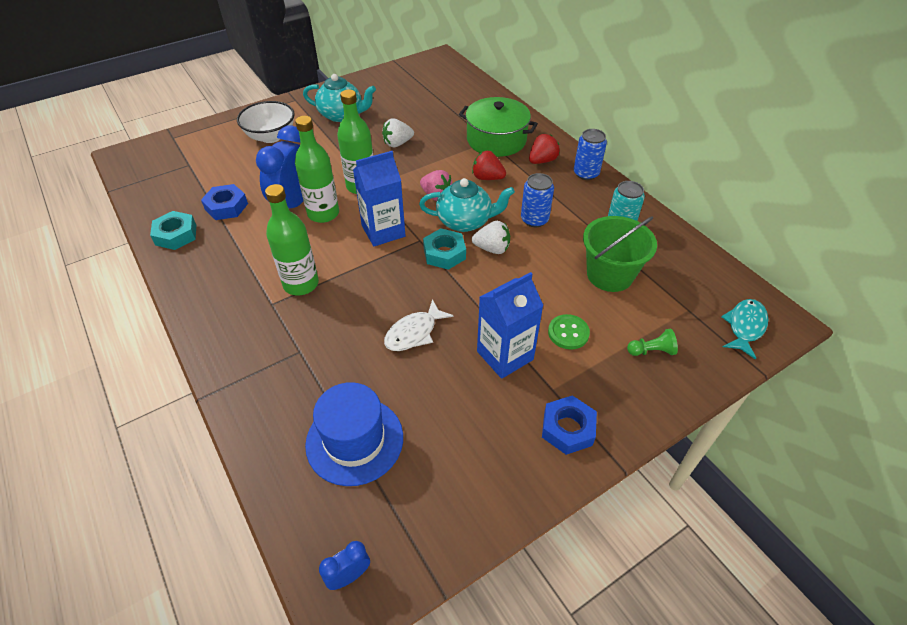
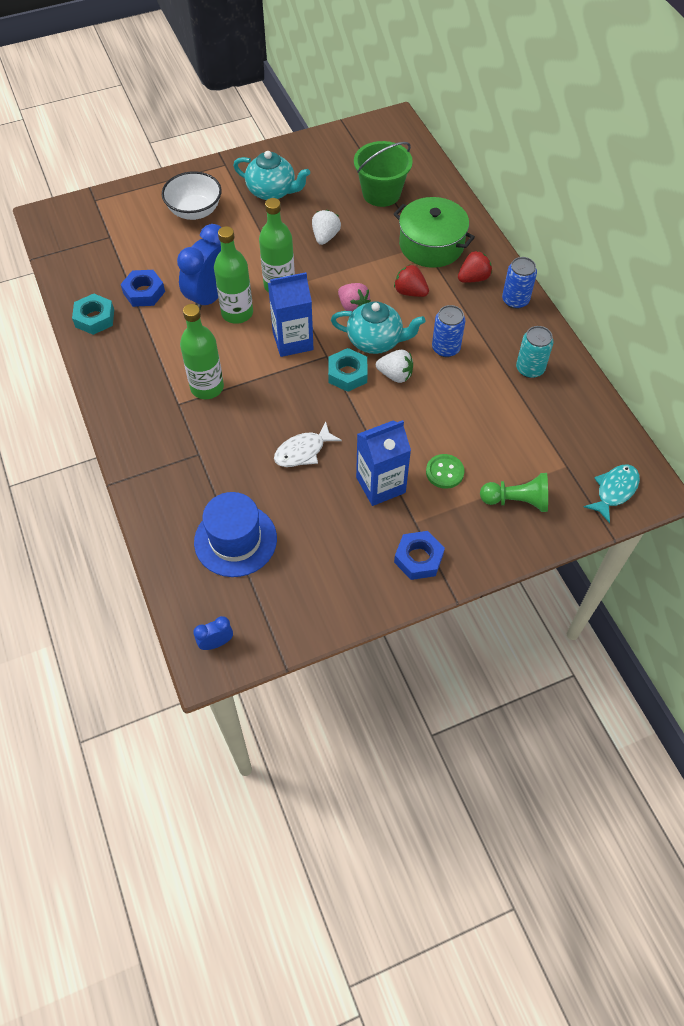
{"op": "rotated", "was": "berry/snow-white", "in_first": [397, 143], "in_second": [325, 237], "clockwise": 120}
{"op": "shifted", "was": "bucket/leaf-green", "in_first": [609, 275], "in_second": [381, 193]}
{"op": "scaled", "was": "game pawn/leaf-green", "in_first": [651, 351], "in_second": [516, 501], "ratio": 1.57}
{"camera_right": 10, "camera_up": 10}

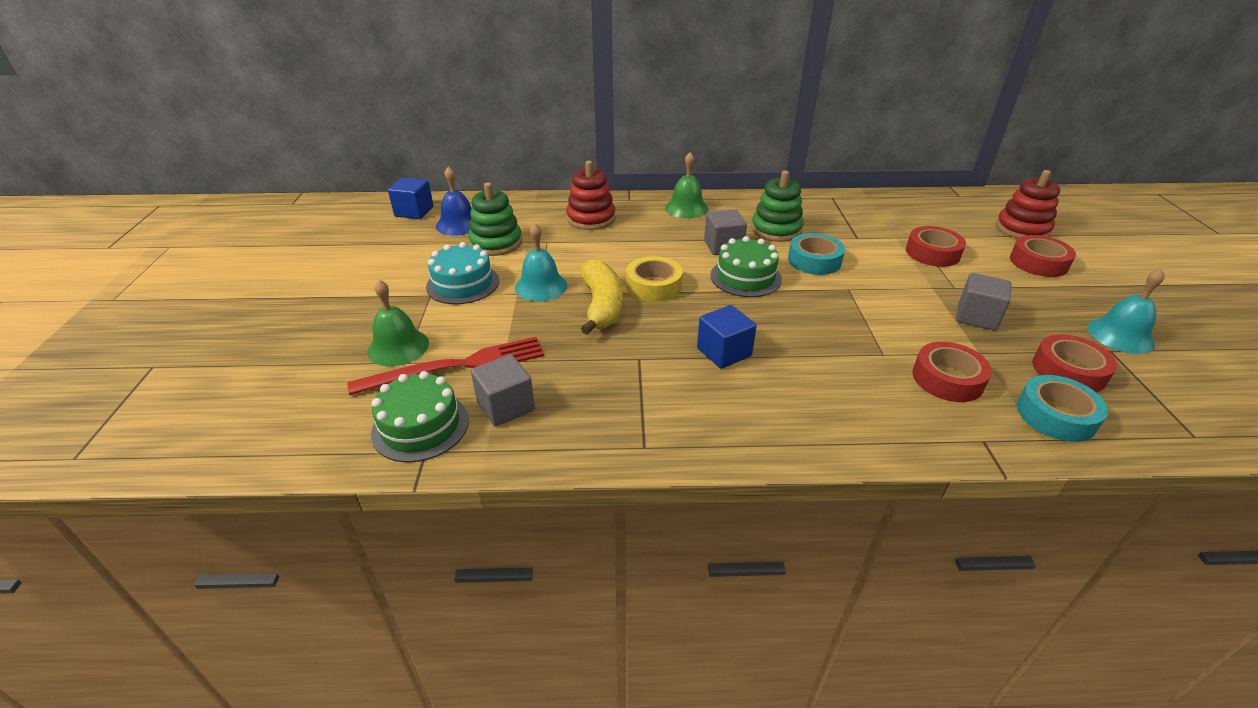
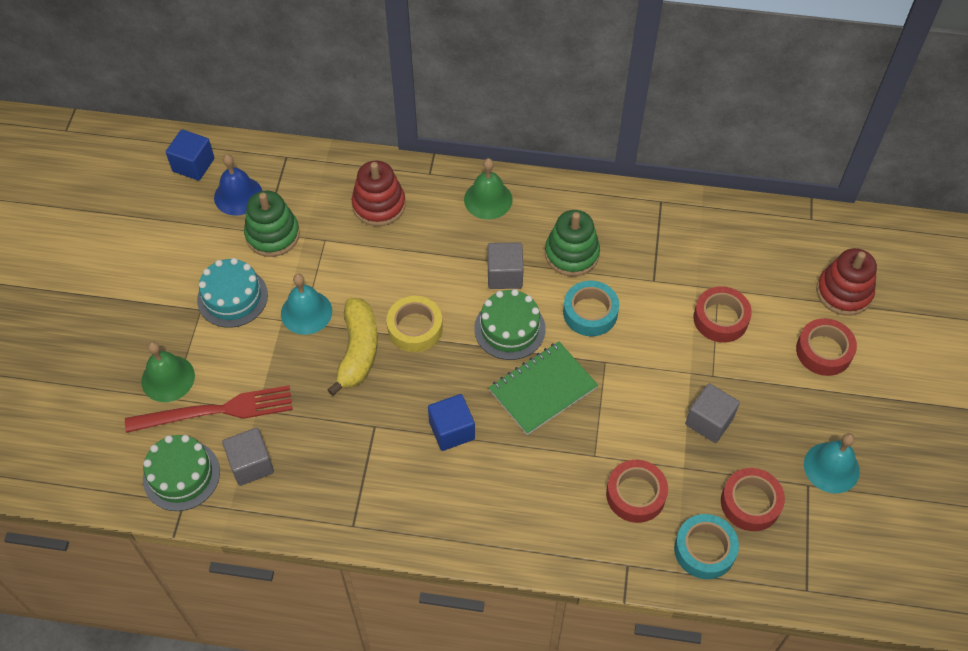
{"op": "new", "now": "notebook/leaf-green", "in_second": [543, 389]}
{"camera_right": 10, "camera_up": 20}

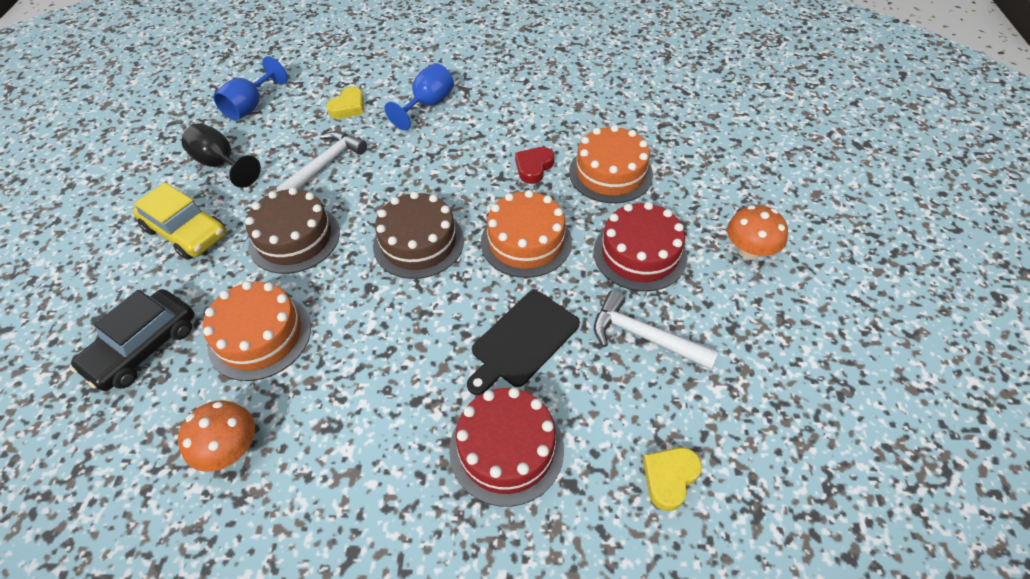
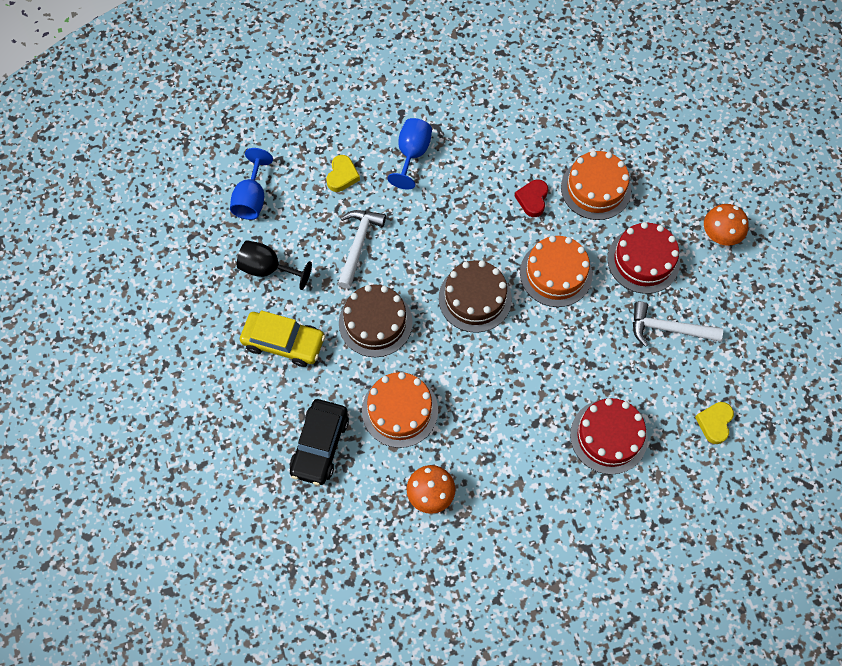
{"op": "gone", "was": "cutting board/ebony", "in_first": [523, 341]}
{"camera_right": -20, "camera_up": 15}

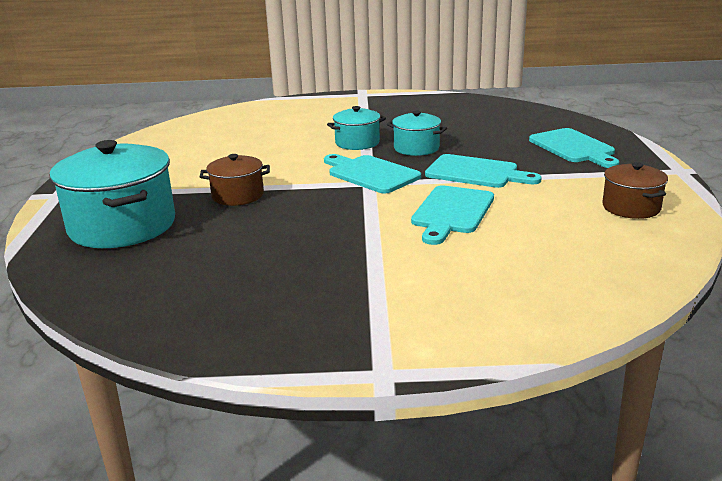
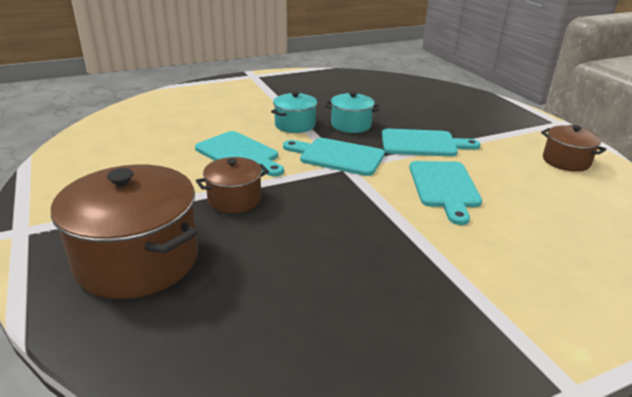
{"op": "repainted", "was": "stockpot/aqua", "now": "stockpot/russet", "in_first": [122, 226], "in_second": [137, 260]}
{"op": "shifted", "was": "cutting board/aqua", "in_first": [574, 148], "in_second": [239, 154]}
{"camera_right": -25, "camera_up": 5}

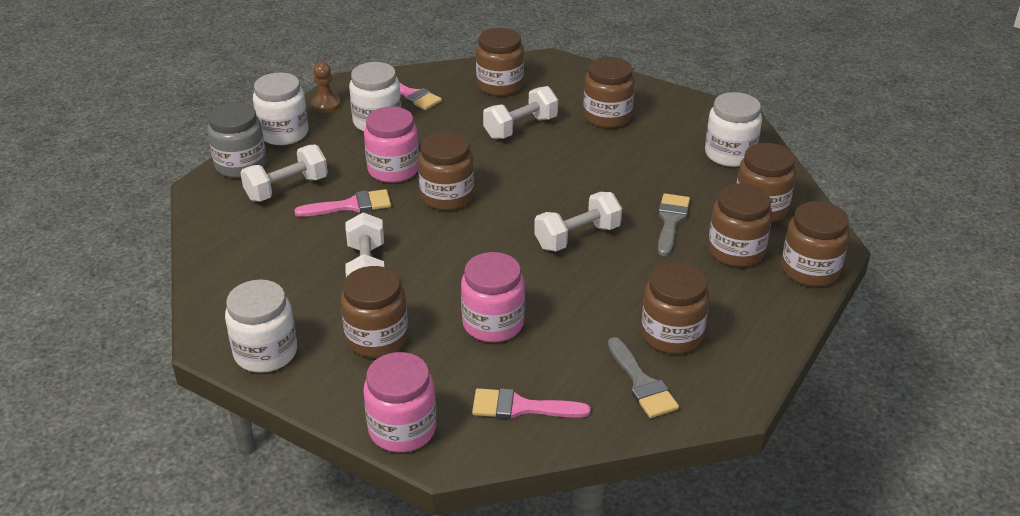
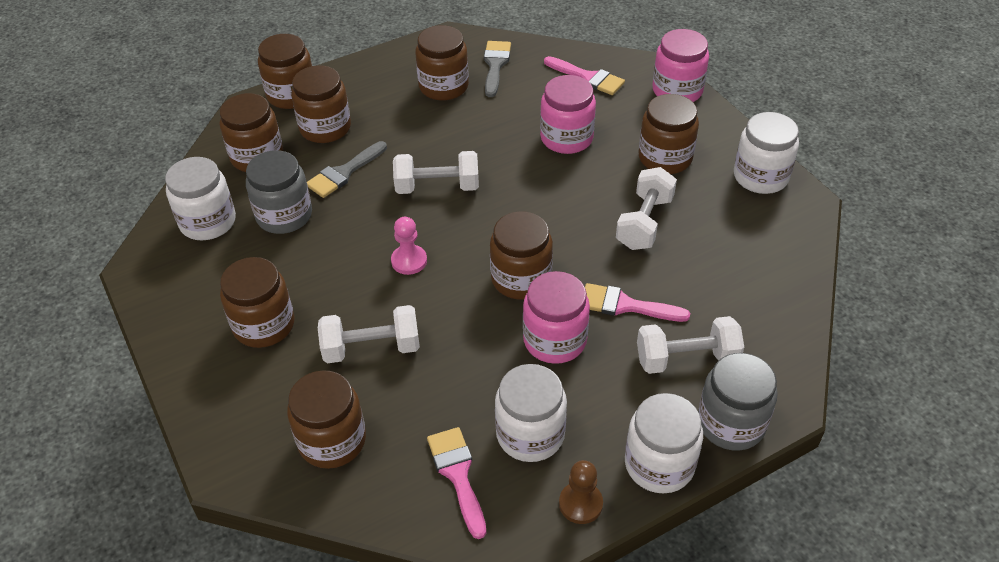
{"op": "new", "now": "jar/gray", "in_second": [284, 215]}
{"op": "new", "now": "game pawn/rose-pink", "in_second": [409, 261]}
{"camera_right": -150, "camera_up": 10}

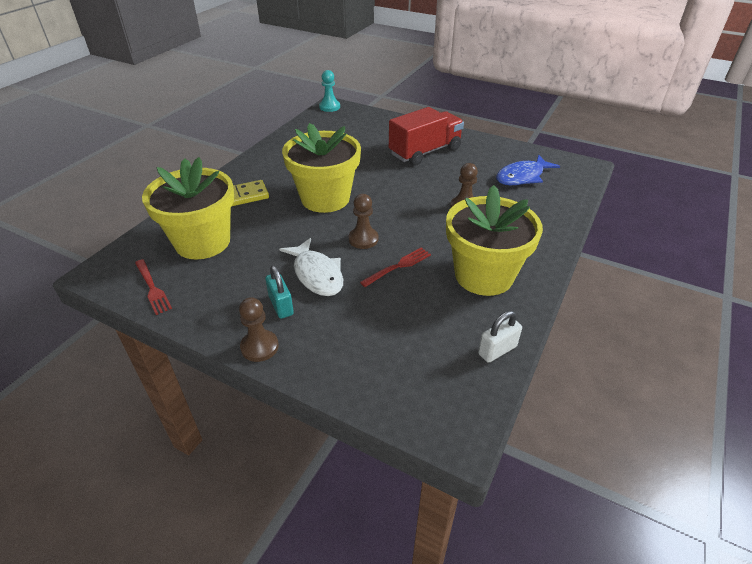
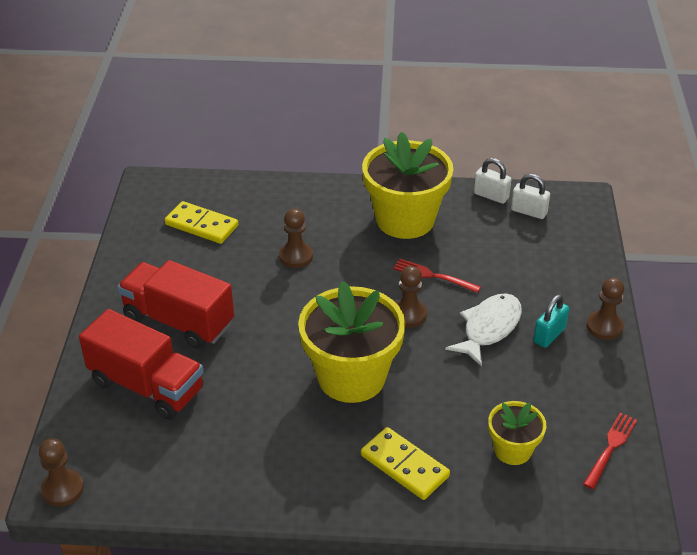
{"op": "repainted", "was": "game pawn/aqua", "now": "game pawn/russet", "in_first": [329, 107], "in_second": [62, 489]}
{"op": "new", "now": "lorry/red", "in_second": [147, 386]}
{"op": "swapped", "was": "fish/royal blue", "now": "domino piece/bright yellow", "in_first": [522, 177], "in_second": [201, 225]}
{"op": "scaled", "was": "potted plant/bright yellow", "in_first": [202, 242], "in_second": [512, 450], "ratio": 0.52}
{"op": "new", "now": "lock/snow-white", "in_second": [528, 211]}
{"camera_right": -115, "camera_up": 0}

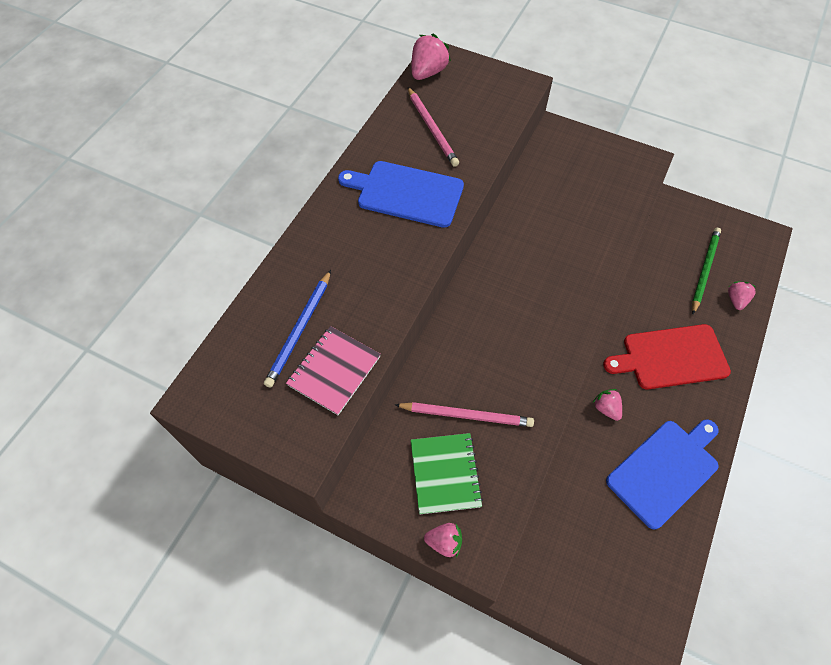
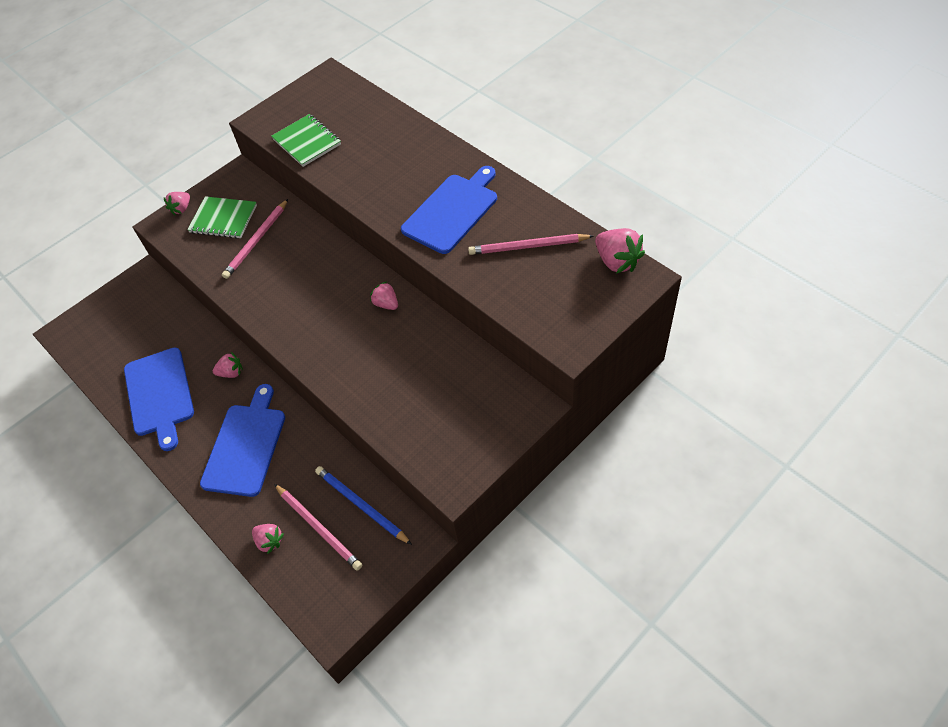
{"op": "repainted", "was": "cutting board/red", "now": "cutting board/royal blue", "in_first": [670, 357], "in_second": [245, 445]}
{"op": "repainted", "was": "notebook/rose-pink", "now": "notebook/leaf-green", "in_first": [334, 371], "in_second": [307, 142]}
{"op": "repainted", "was": "wooden pencil/leaf-green", "now": "wooden pencil/rose-pink", "in_first": [704, 270], "in_second": [318, 528]}
{"op": "shifted", "was": "wooden pencil/royal blue", "in_first": [300, 330], "in_second": [361, 505]}
{"op": "new", "now": "berry/rose-pink", "in_second": [386, 304]}
{"camera_right": 115, "camera_up": -5}

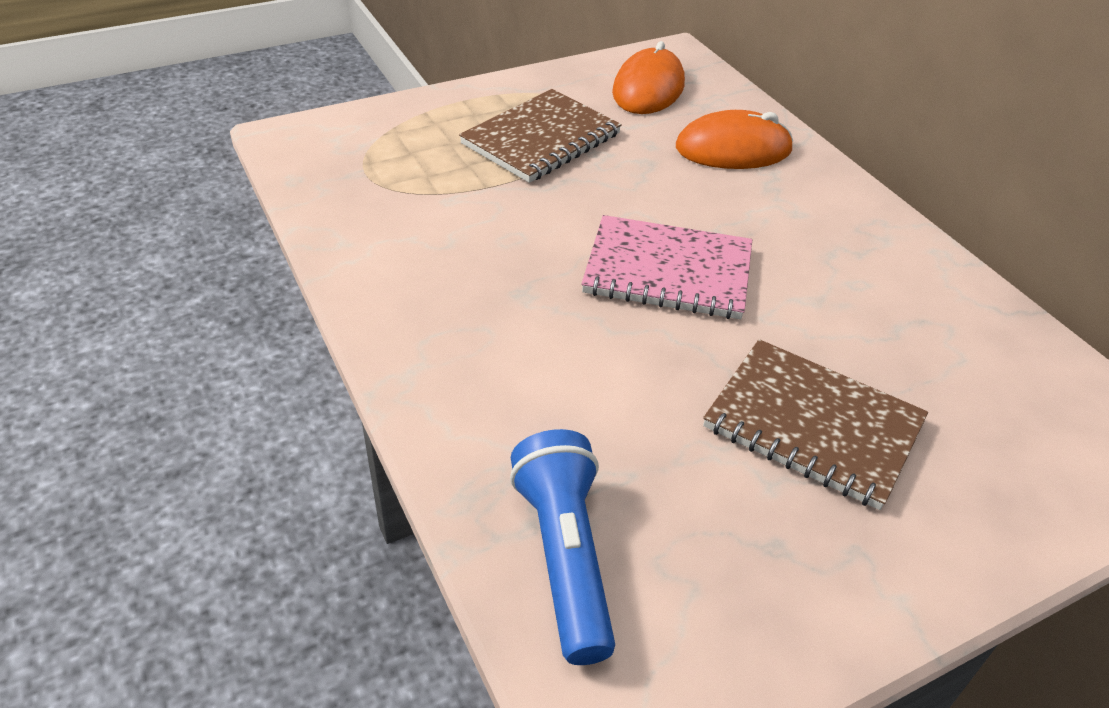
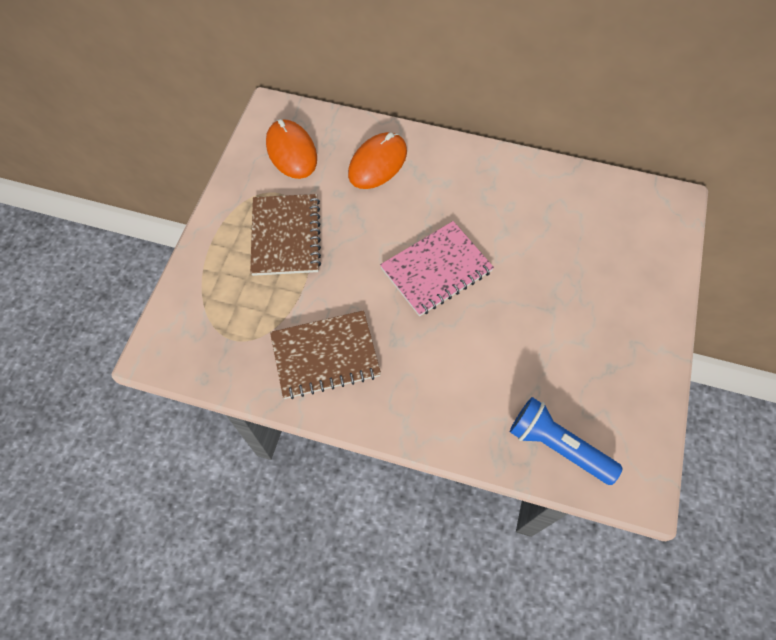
{"op": "shifted", "was": "notebook/russet", "in_first": [812, 425], "in_second": [325, 356]}
{"camera_right": -45, "camera_up": 20}

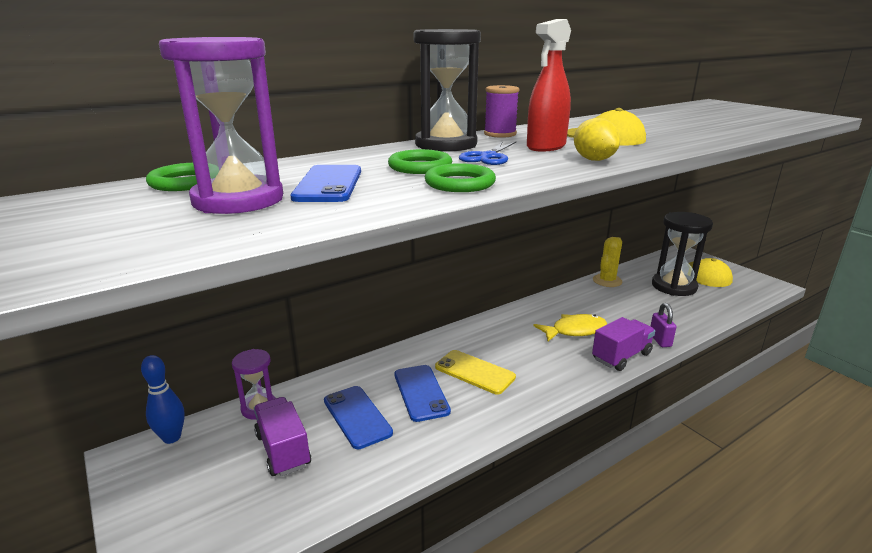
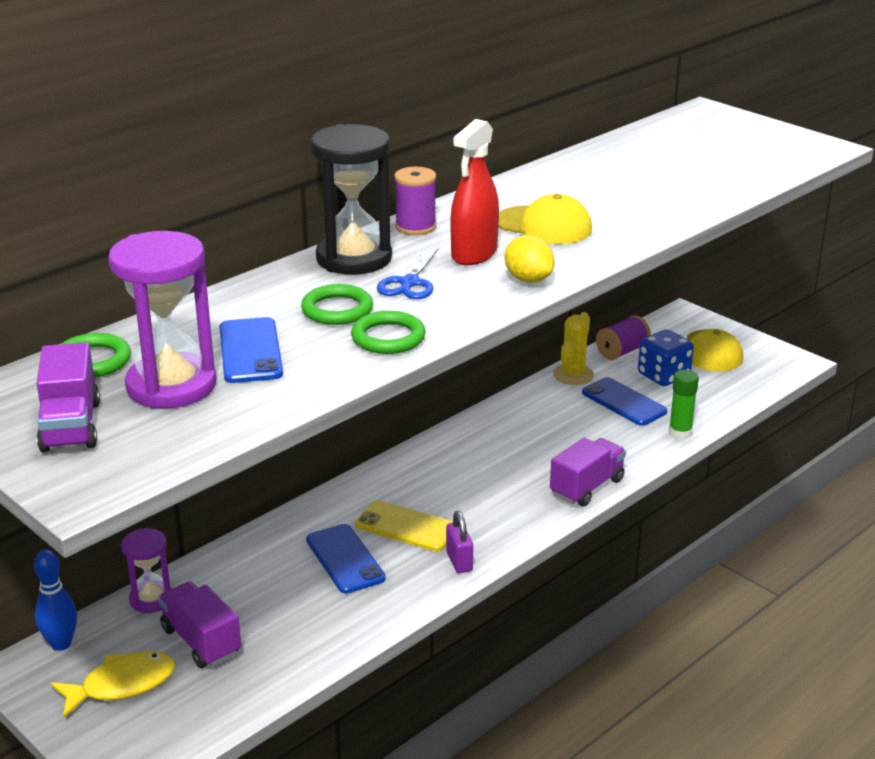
{"op": "new", "now": "lorry/royal purple", "in_second": [71, 426]}
{"op": "shifted", "was": "fish/bright yellow", "in_first": [575, 331], "in_second": [122, 685]}
{"op": "shifted", "was": "lock/royal purple", "in_first": [660, 340], "in_second": [459, 561]}
{"op": "shifted", "was": "phone/royal blue", "in_first": [357, 416], "in_second": [624, 402]}
{"op": "new", "now": "reel of thread/royal purple", "in_second": [622, 351]}
{"op": "swapped", "was": "sand timer/ebony", "now": "die/royal blue", "in_first": [674, 286], "in_second": [663, 376]}
{"op": "new", "now": "glue stick/leaf-green", "in_second": [680, 432]}
{"camera_right": -10, "camera_up": 5}

